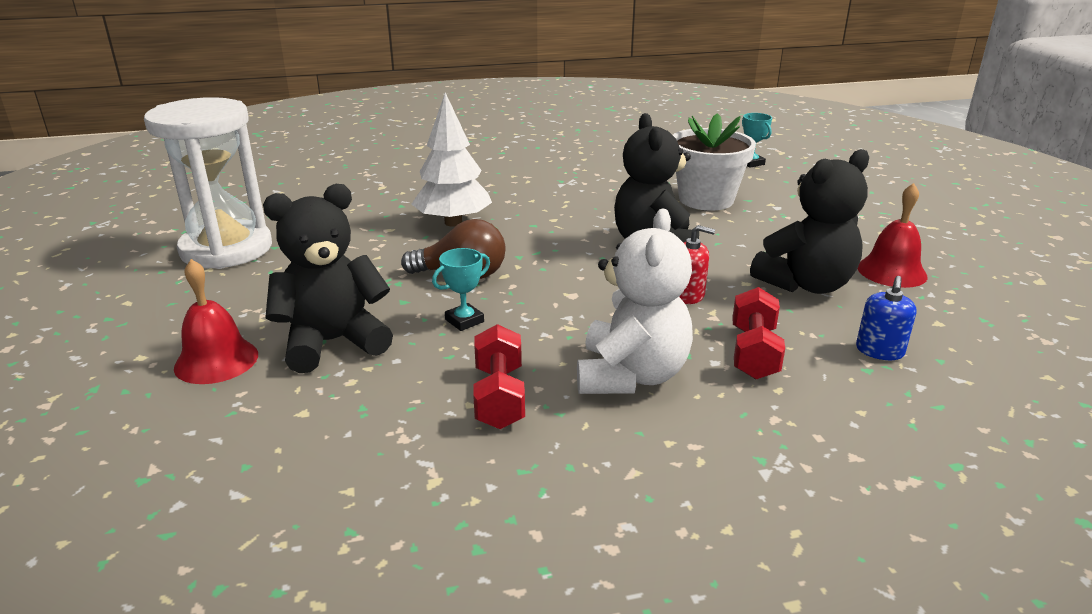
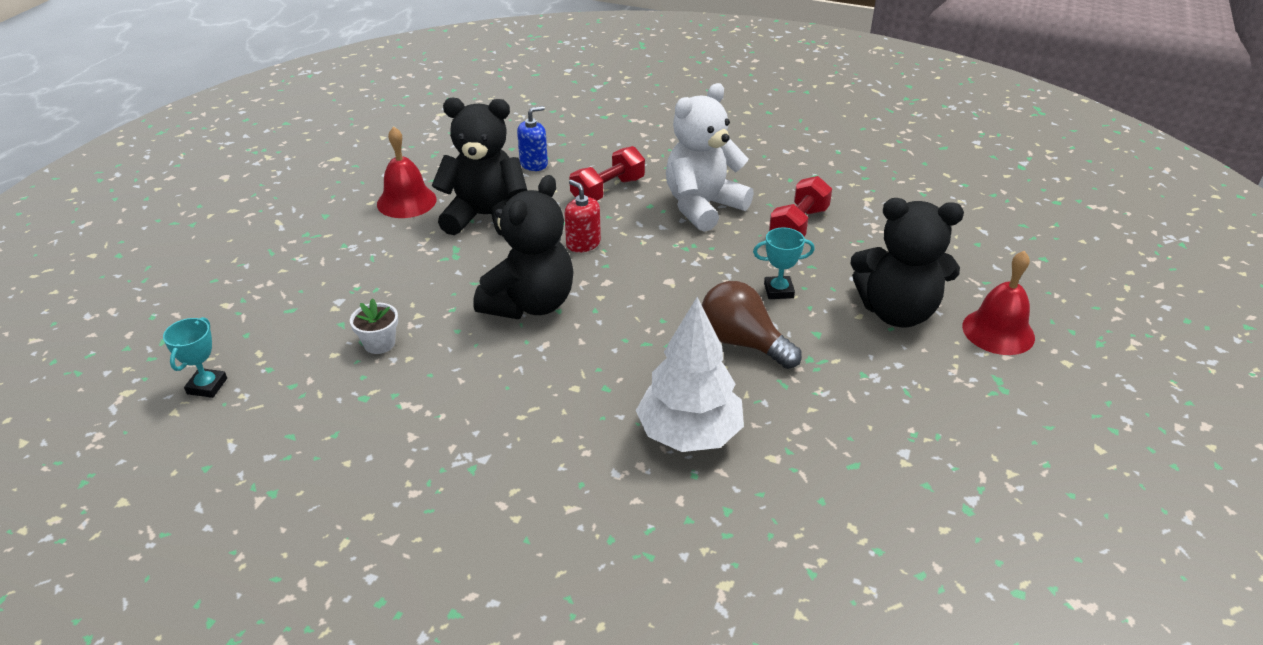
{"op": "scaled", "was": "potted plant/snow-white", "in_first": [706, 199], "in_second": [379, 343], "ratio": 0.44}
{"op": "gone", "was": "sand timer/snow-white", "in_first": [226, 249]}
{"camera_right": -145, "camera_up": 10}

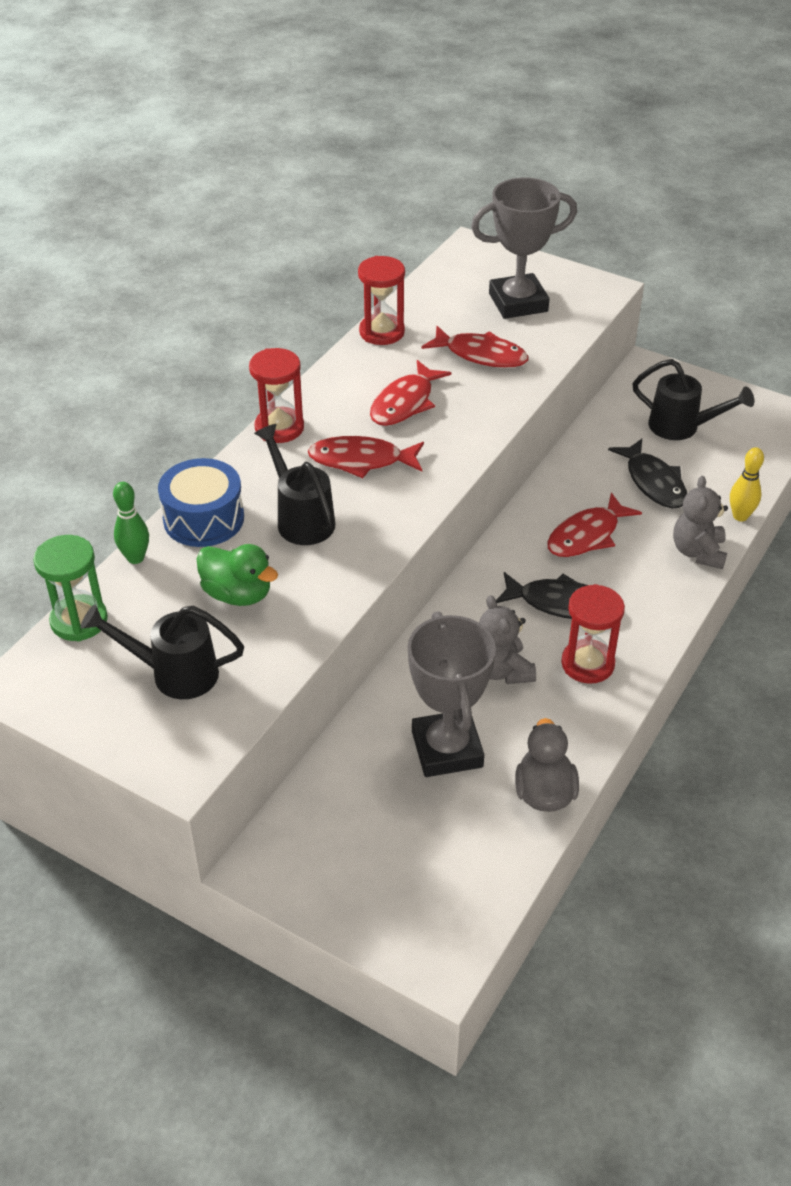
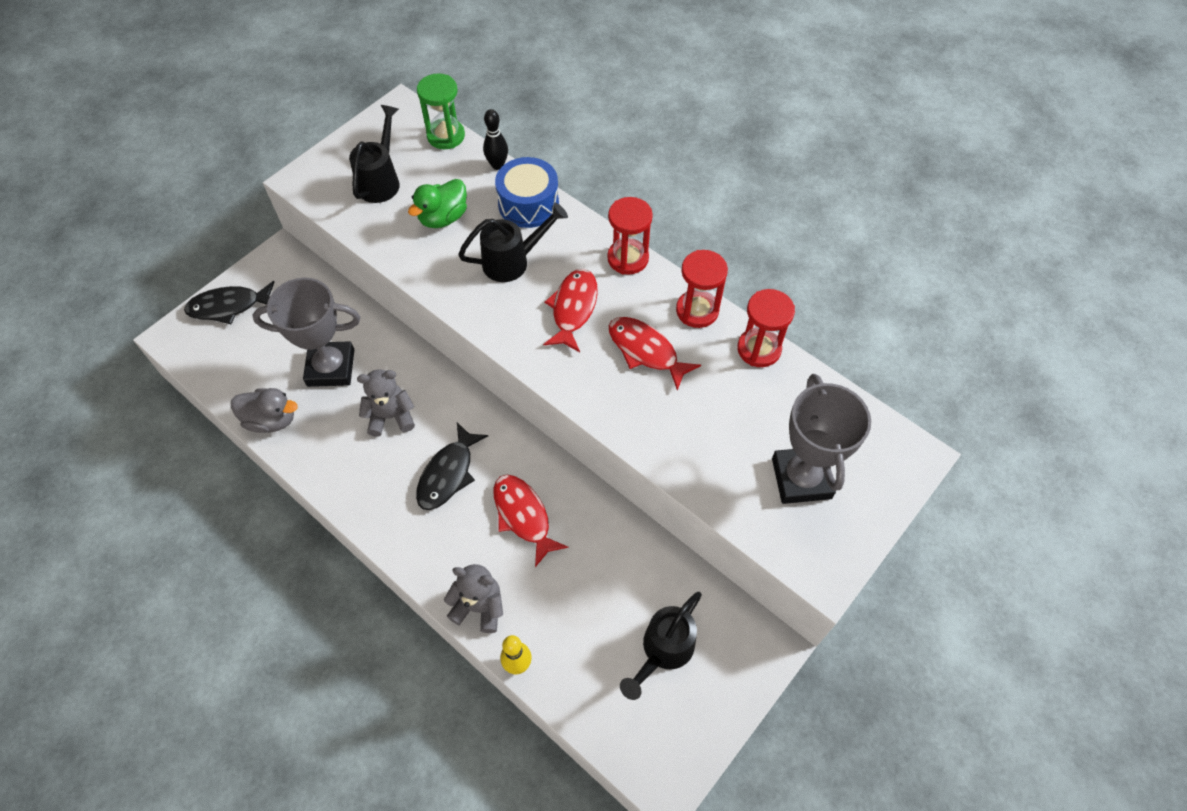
{"op": "shifted", "was": "fish/ebony", "in_first": [653, 482], "in_second": [229, 306]}
{"op": "repainted", "was": "bowling pin/leaf-green", "now": "bowling pin/ebony", "in_first": [135, 558], "in_second": [497, 165]}
{"op": "shifted", "was": "sand timer/red", "in_first": [587, 664], "in_second": [697, 310]}
{"op": "gone", "was": "fish/red", "in_first": [481, 355]}
{"camera_right": 100, "camera_up": 15}

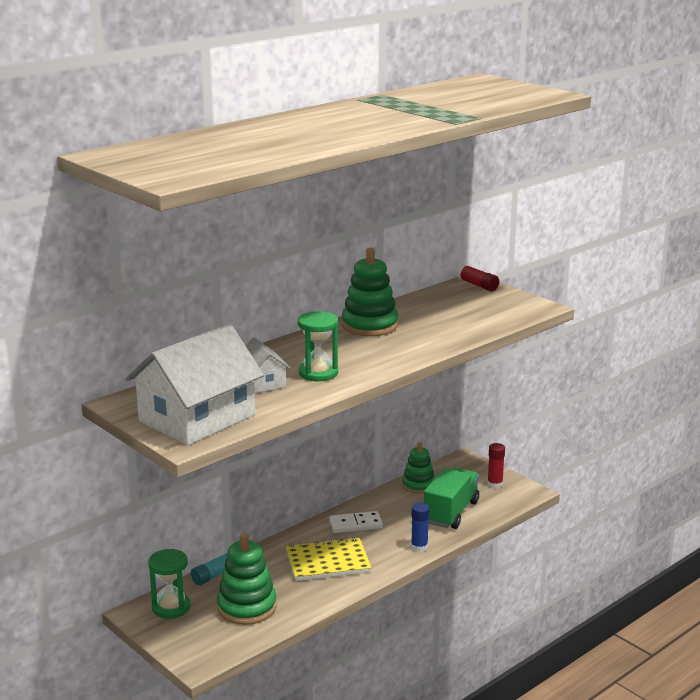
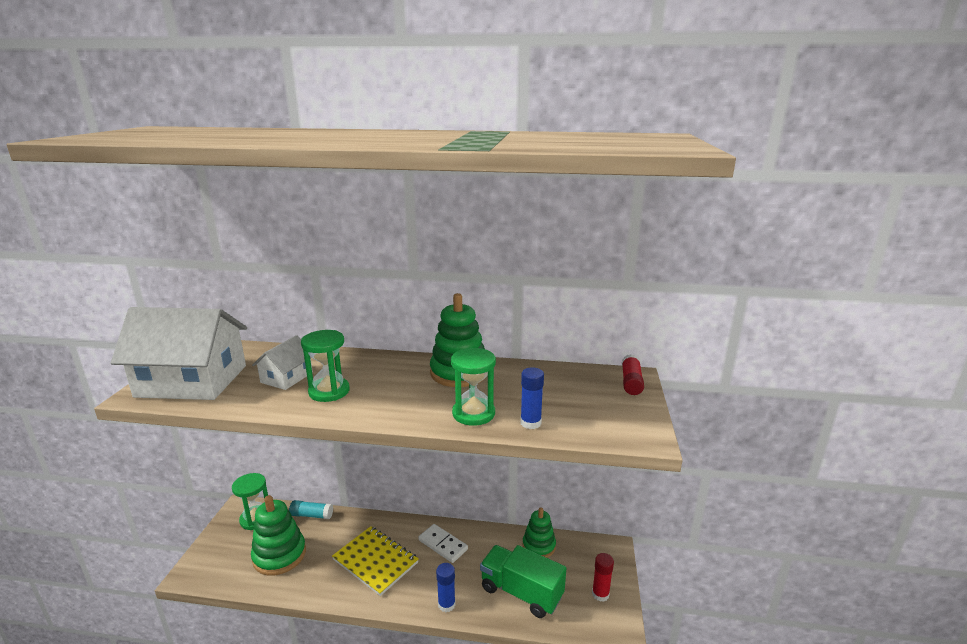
{"op": "new", "now": "sand timer/leaf-green", "in_second": [473, 413]}
{"op": "rotated", "was": "lorry/leaf-green", "in_first": [451, 512], "in_second": [521, 592], "clockwise": -135}
{"op": "new", "now": "glue stick/royal blue", "in_second": [530, 423]}
{"camera_right": 50, "camera_up": 0}

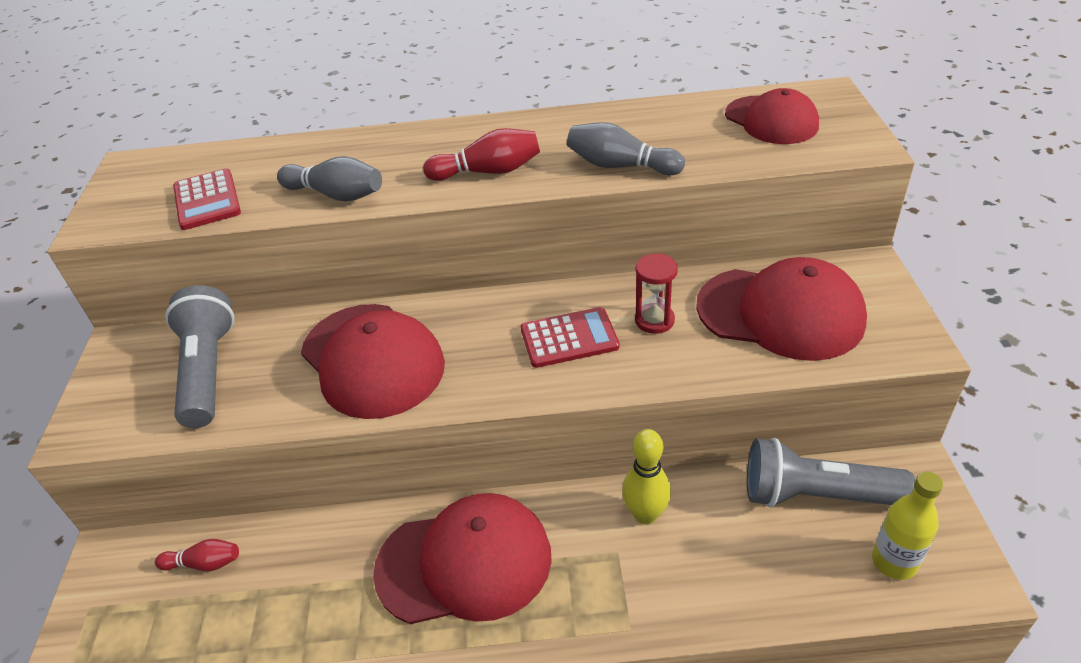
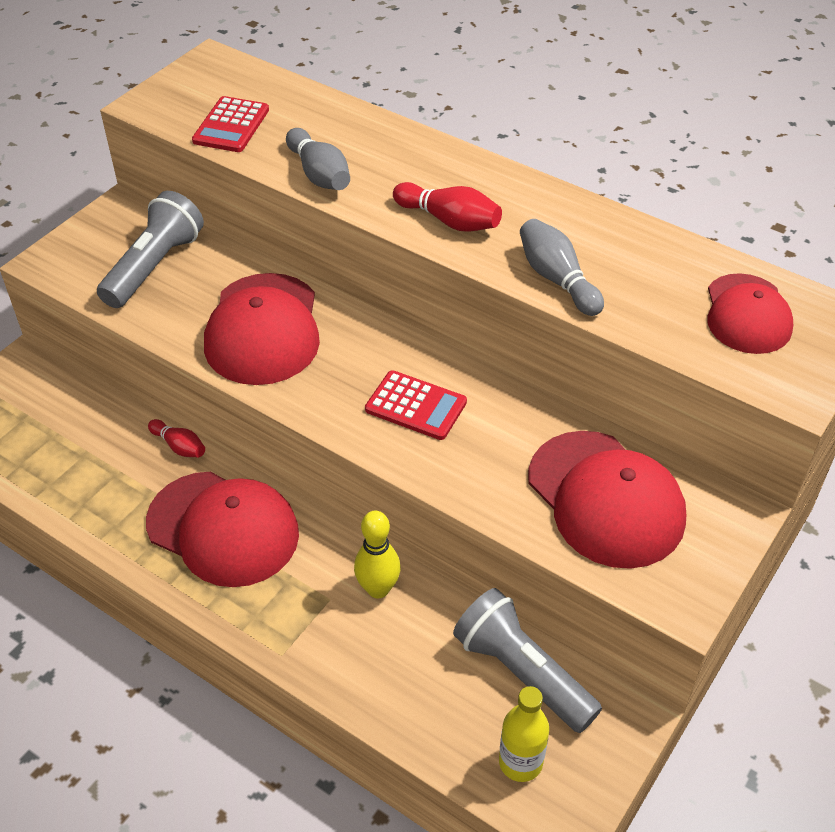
{"op": "shifted", "was": "bowling pin/red", "in_first": [204, 563], "in_second": [179, 446]}
{"op": "gone", "was": "sand timer/red", "in_first": [654, 320]}
{"camera_right": 35, "camera_up": 5}

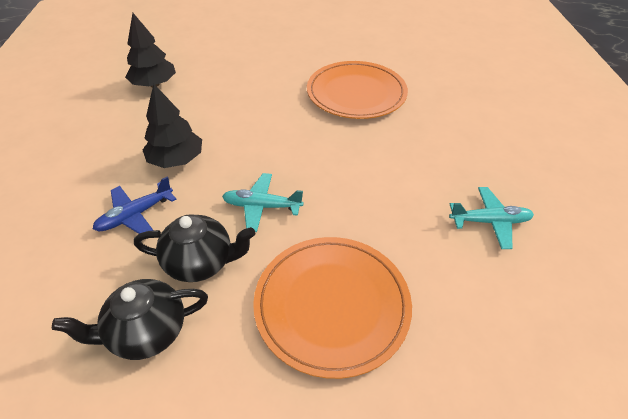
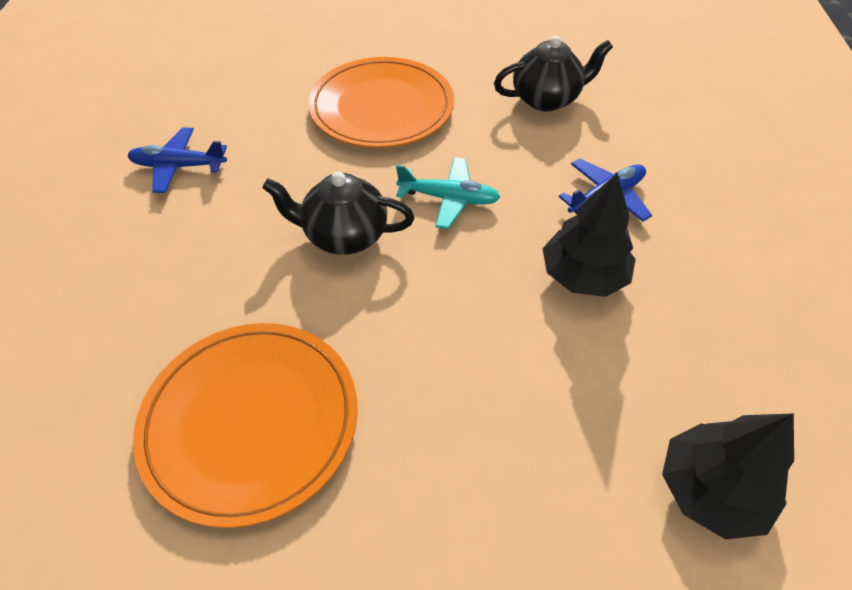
{"op": "repainted", "was": "toy plane/aqua", "now": "toy plane/royal blue", "in_first": [490, 221], "in_second": [178, 166]}
{"op": "shifted", "was": "teapot/ebony", "in_first": [201, 262], "in_second": [344, 235]}
{"camera_right": -175, "camera_up": 5}

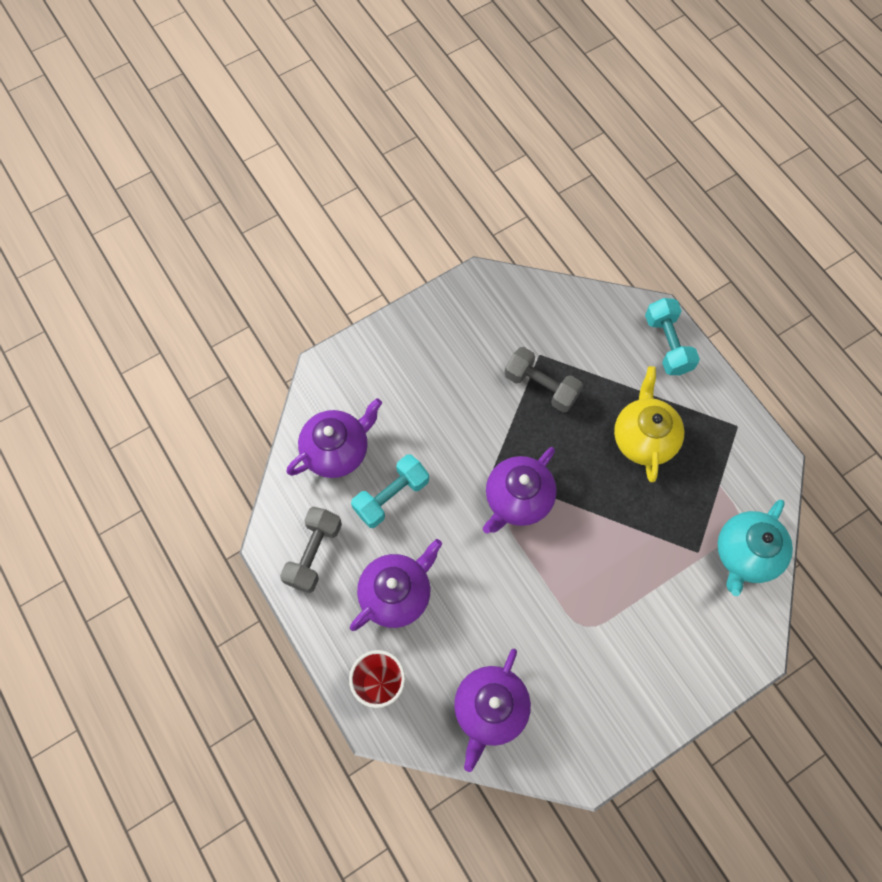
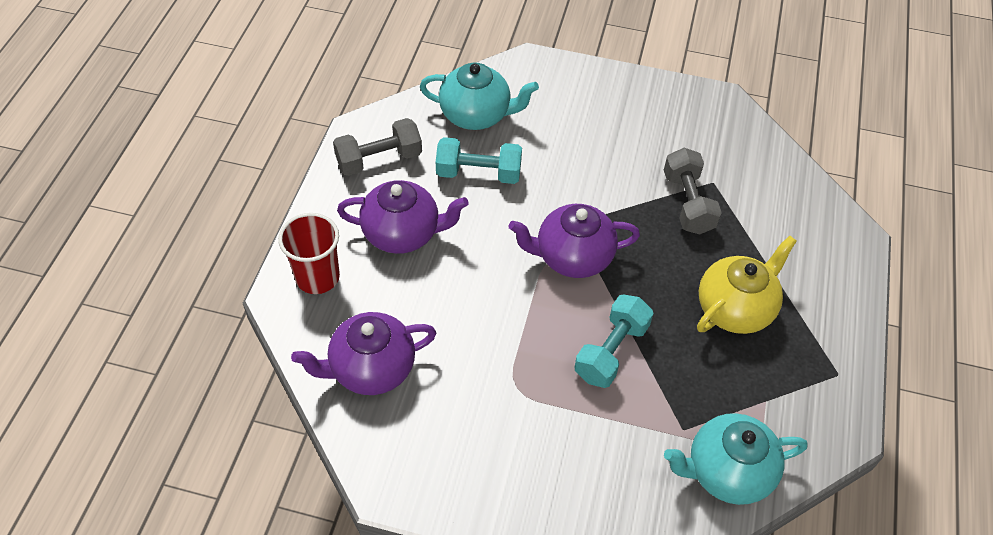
{"op": "repainted", "was": "teapot/royal purple", "now": "teapot/aqua", "in_first": [337, 450], "in_second": [476, 115]}
{"op": "shifted", "was": "dumbbell/aqua", "in_first": [667, 344], "in_second": [611, 351]}
{"camera_right": 45, "camera_up": -15}

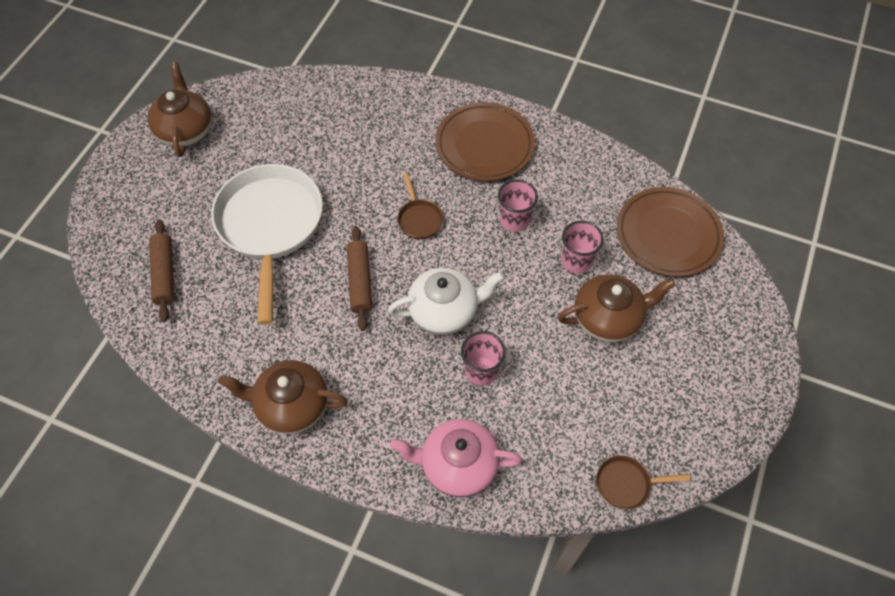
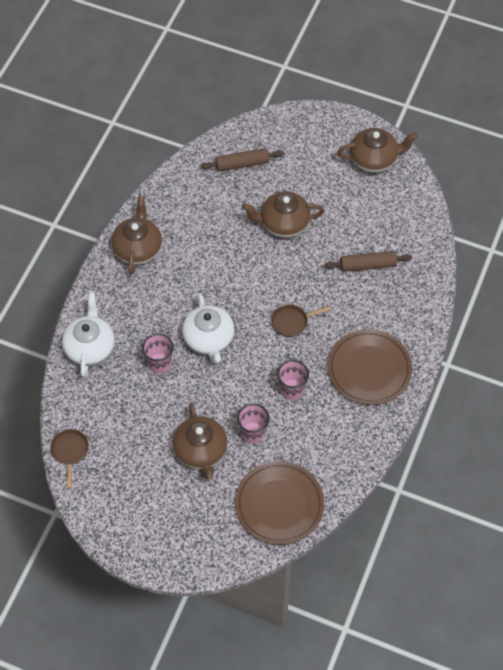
{"op": "repainted", "was": "teapot/rose-pink", "now": "teapot/snow-white", "in_first": [457, 465], "in_second": [90, 347]}
{"op": "swapped", "was": "frying pan/snow-white", "now": "teapot/russet", "in_first": [270, 227], "in_second": [283, 223]}
{"op": "shifted", "was": "pastry roller/russet", "in_first": [360, 282], "in_second": [367, 265]}
{"camera_right": 90, "camera_up": 0}

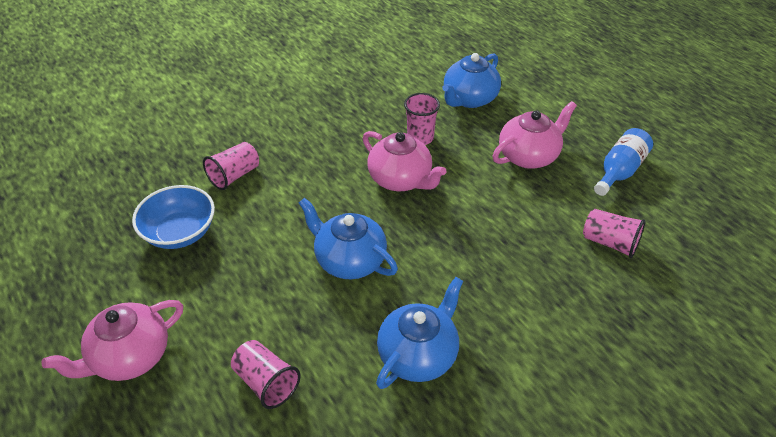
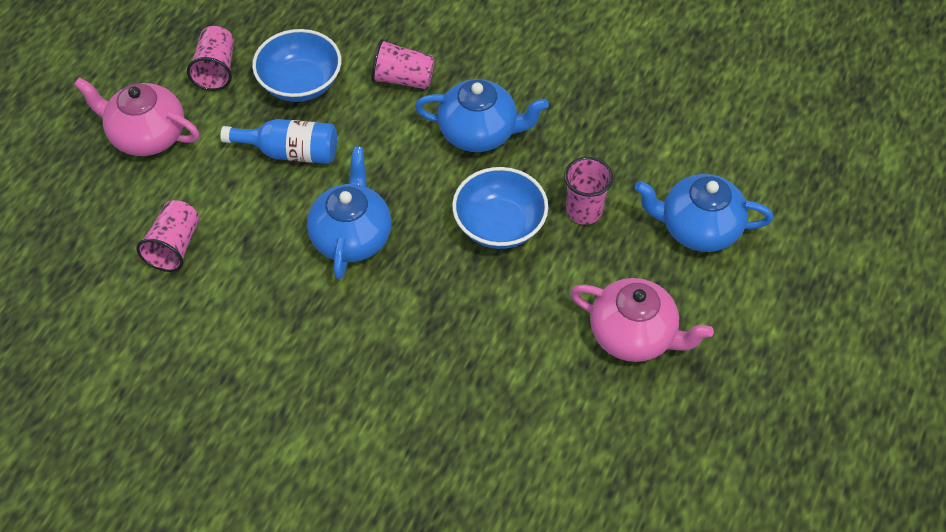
{"op": "shifted", "was": "beaker/rose-pink", "in_first": [609, 242], "in_second": [216, 69]}
{"op": "shifted", "was": "flask/royal blue", "in_first": [619, 171], "in_second": [290, 152]}
{"op": "shifted", "was": "teapot/royal blue", "in_first": [418, 354], "in_second": [479, 133]}
{"op": "swapped", "was": "teapot/rose-pink", "now": "deep dish/royal blue", "in_first": [401, 179], "in_second": [499, 225]}
{"camera_right": 60, "camera_up": 10}

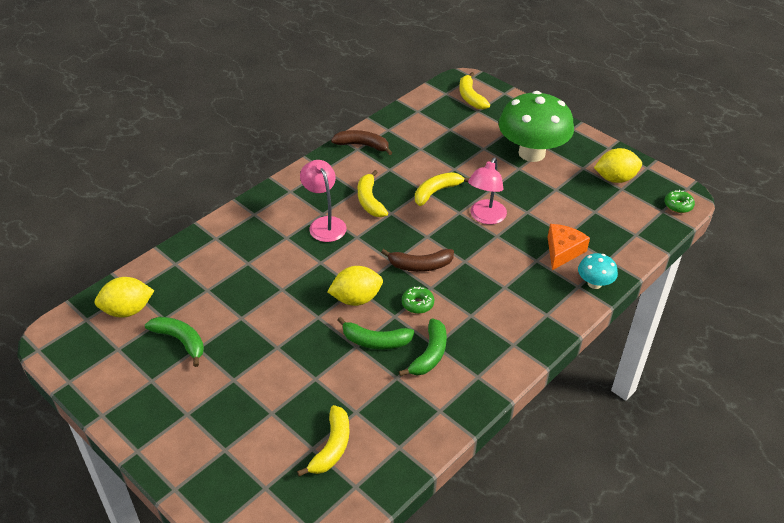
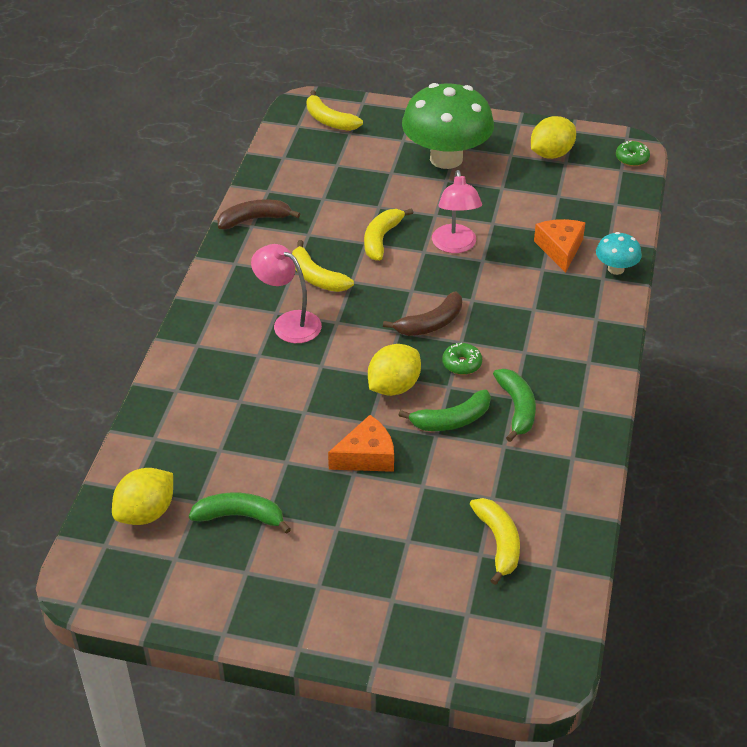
{"op": "new", "now": "cheese/bright orange", "in_second": [366, 456]}
{"camera_right": -30, "camera_up": 0}

